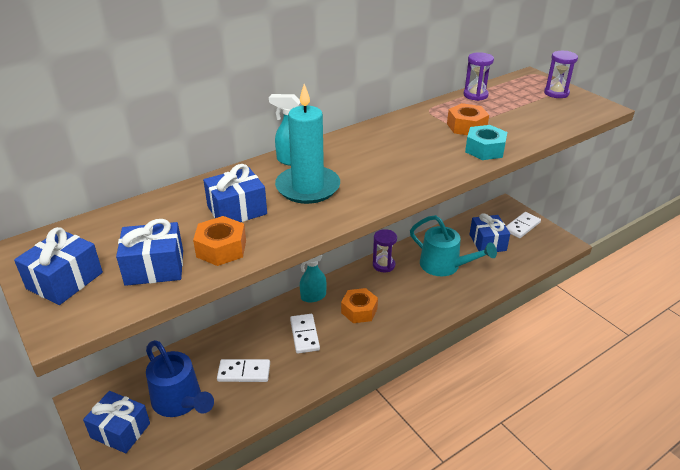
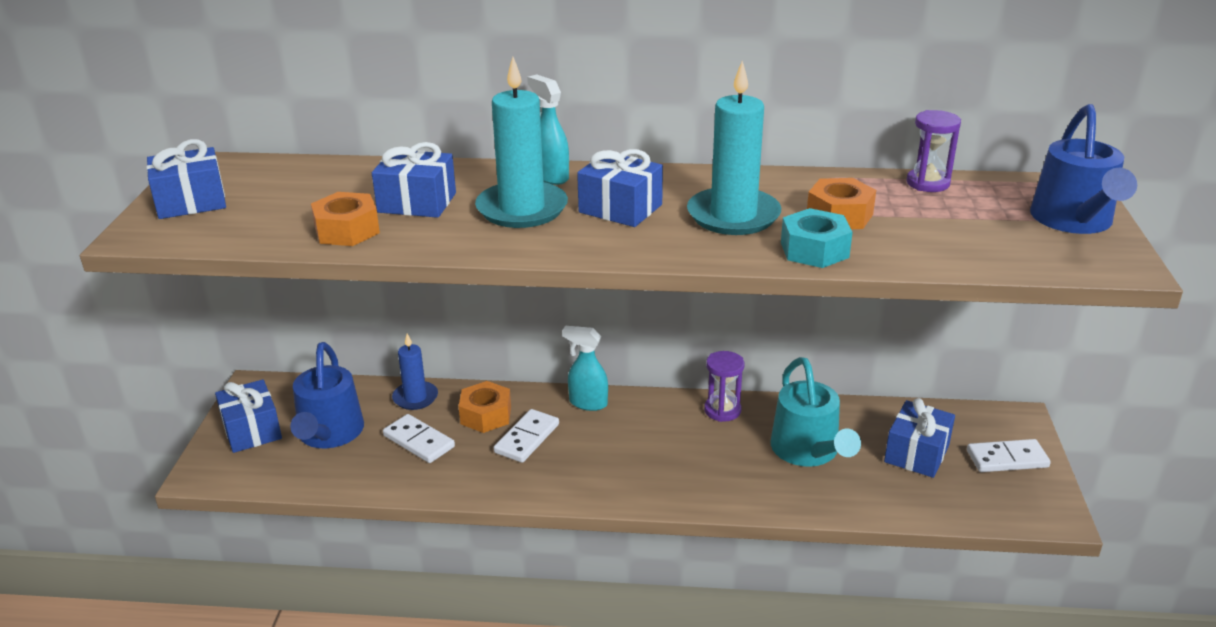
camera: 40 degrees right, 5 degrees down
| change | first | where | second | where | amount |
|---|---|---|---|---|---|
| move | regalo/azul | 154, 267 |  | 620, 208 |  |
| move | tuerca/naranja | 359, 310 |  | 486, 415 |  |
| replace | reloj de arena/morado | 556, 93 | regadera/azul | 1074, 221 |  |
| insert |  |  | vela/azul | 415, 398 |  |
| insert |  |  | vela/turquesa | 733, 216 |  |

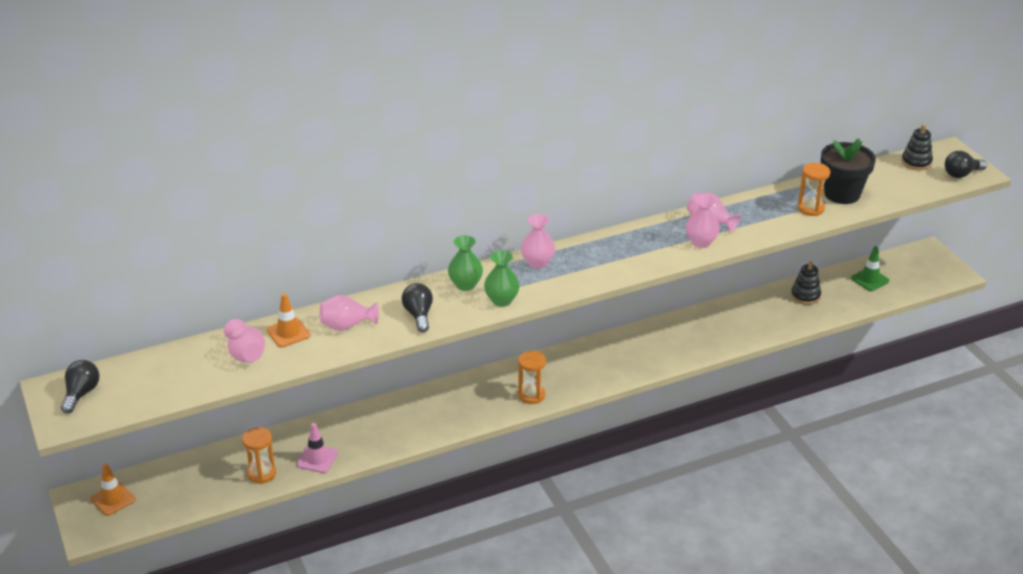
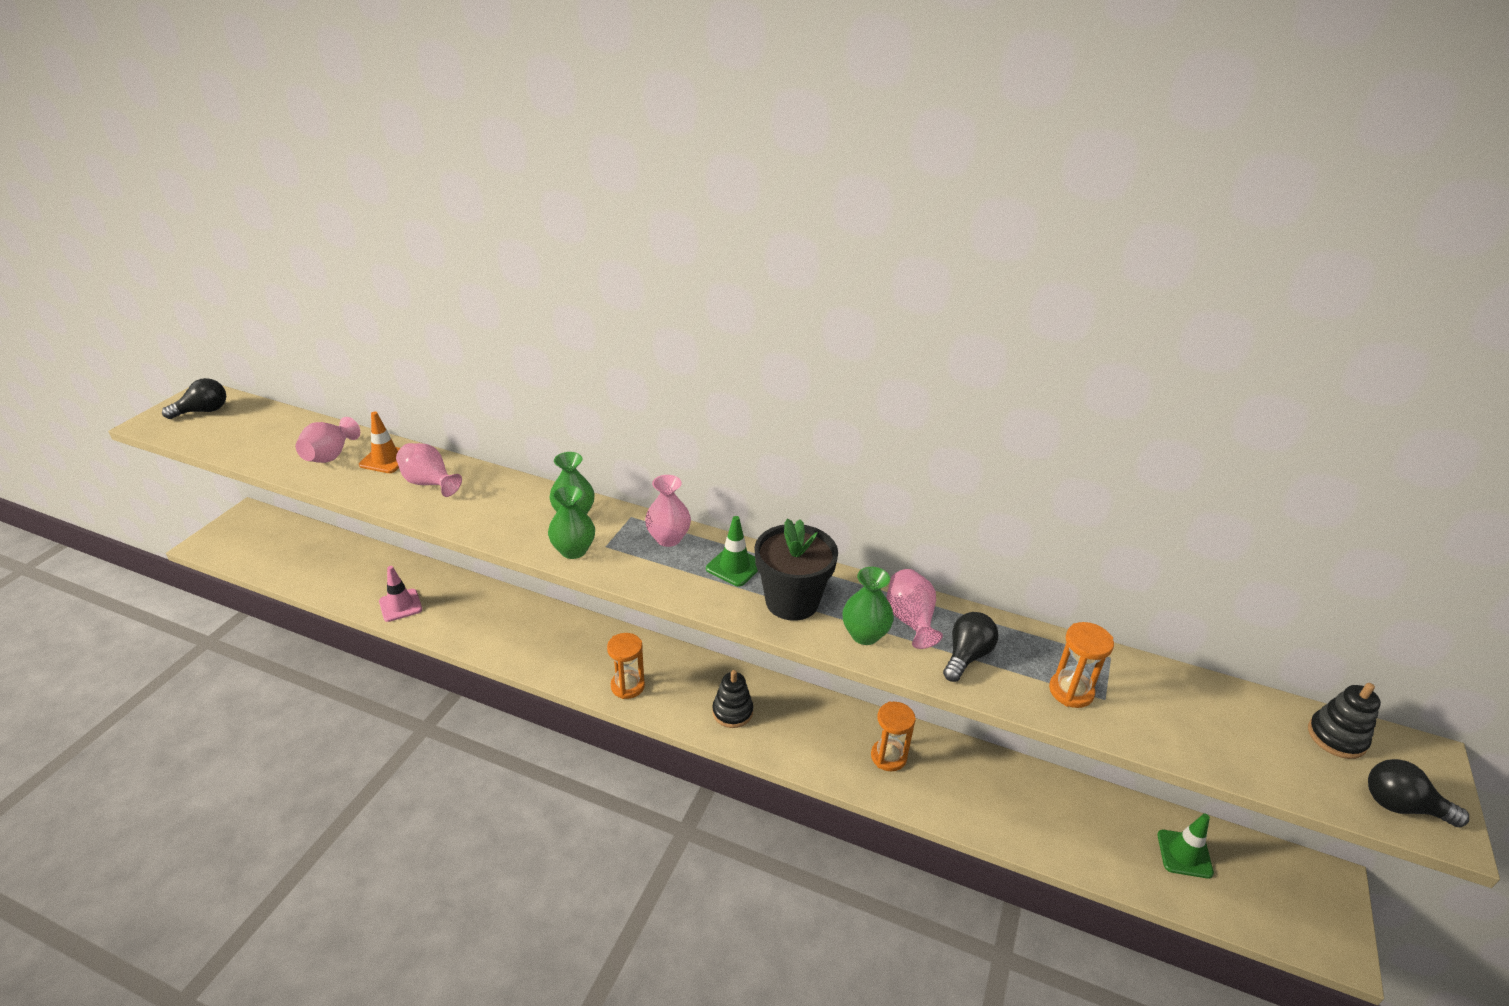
camera: 45 degrees right, 0 degrees up
| change | first | where | second | where | amount |
|---|---|---|---|---|---|
| delete | cono de tráfico/naranja | 113, 499 |  |  |  |
| move | reloj de arena/naranja | 262, 473 |  | 888, 756 |  |
| move | bombilla/negro | 419, 315 |  | 966, 656 |  |
| recolor | florero/rosa | 701, 242 | florero/verde | 865, 635 |  |
| move | juguete apilable/negro | 805, 296 |  | 732, 712 |  |
| move | maceta/negro | 842, 194 |  | 792, 601 |  |
| insert |  |  | cono de tráfico/verde | 734, 566 |  |

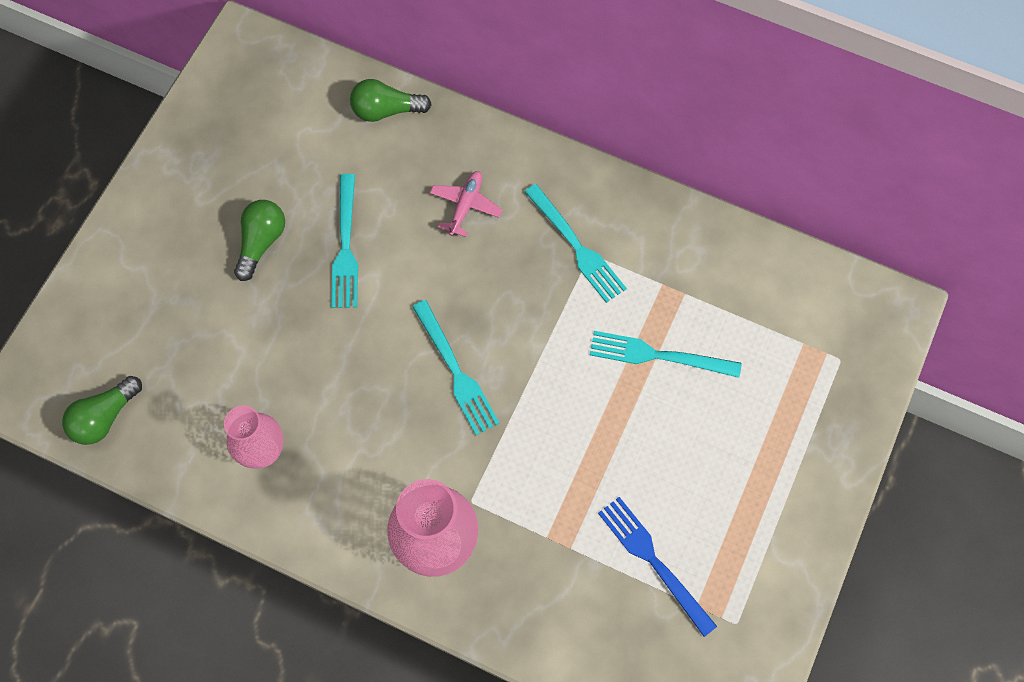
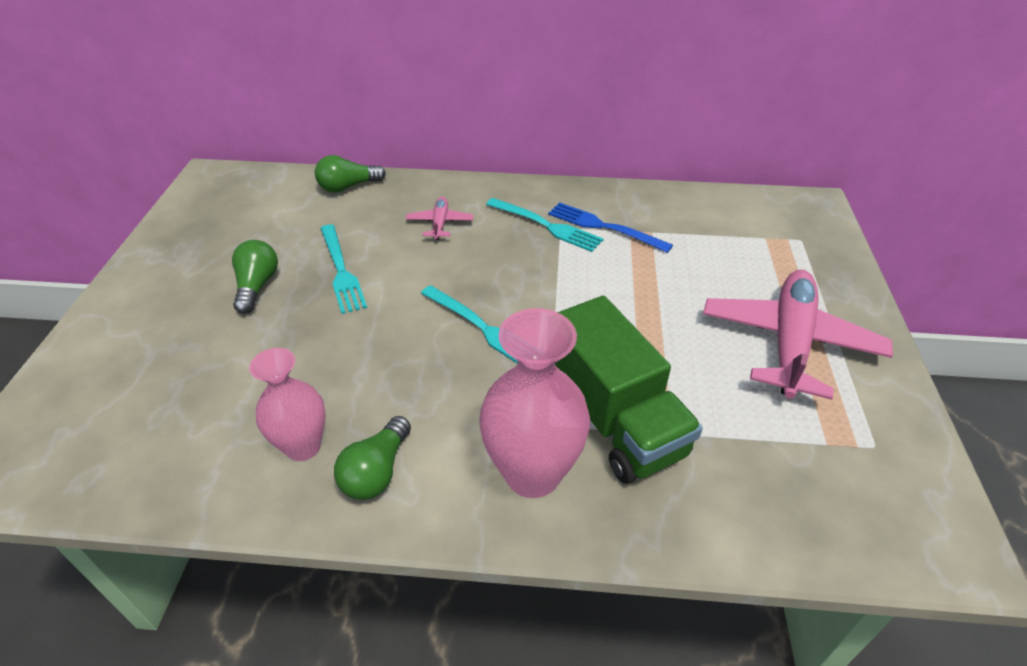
camera: 20 degrees left, 25 degrees down
| change | first | where | second | where | amount |
|---|---|---|---|---|---|
| move | bombilla/verde | 105, 417 |  | 377, 471 |  |
| delete | tenedor/turquesa | 657, 355 |  |  |  |
| move | tenedor/azul | 652, 560 |  | 603, 227 |  |
| insert |  |  | camión/verde | 613, 419 |  |
| insert |  |  | avión/rosa | 789, 342 |  |

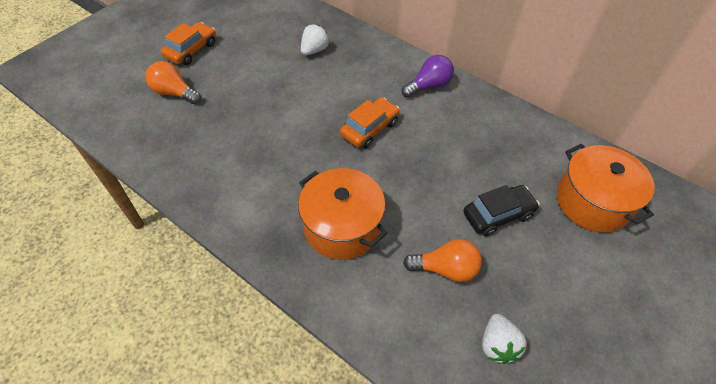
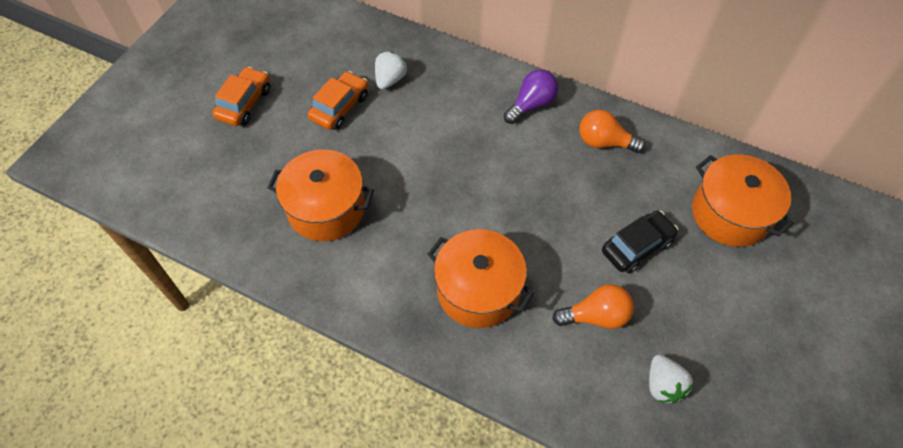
camera: 10 degrees left, 5 degrees up
| change | first | where | second | where | amount |
|---|---|---|---|---|---|
| move | bombilla/naranja | 174, 93 |  | 604, 142 |  |
| move | coche/naranja | 369, 129 |  | 340, 107 |  |
| insert |  |  | olla/naranja | 326, 209 |  |

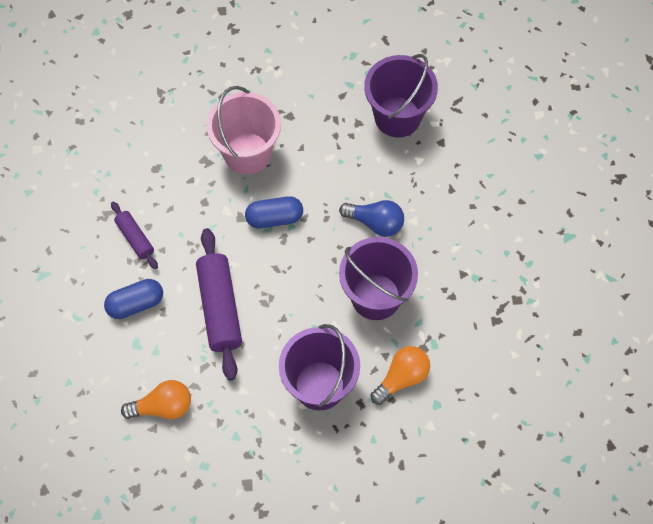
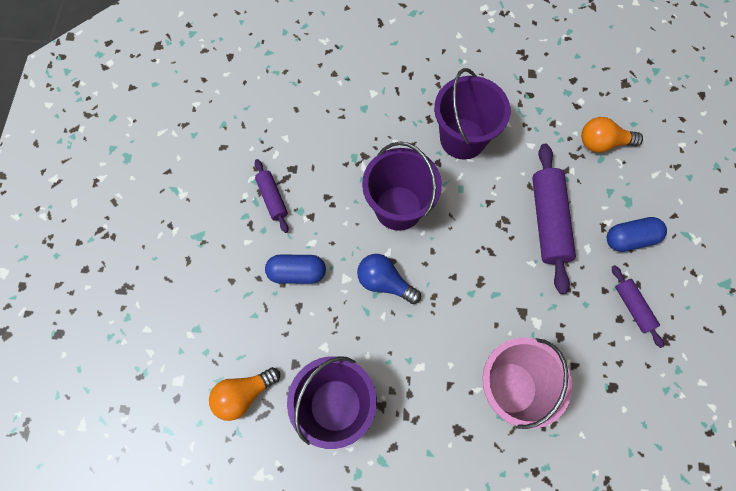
camera: 170 degrees left, 5 degrees up
| change | first | where | second | where | amount |
|---|---|---|---|---|---|
| move | cápsula/azul | 274, 218 |  | 297, 273 |  |
| move | bombilla/naranja | 402, 378 |  | 243, 394 |  |
| insert |  |  | rodillo/morado | 272, 198 |  |

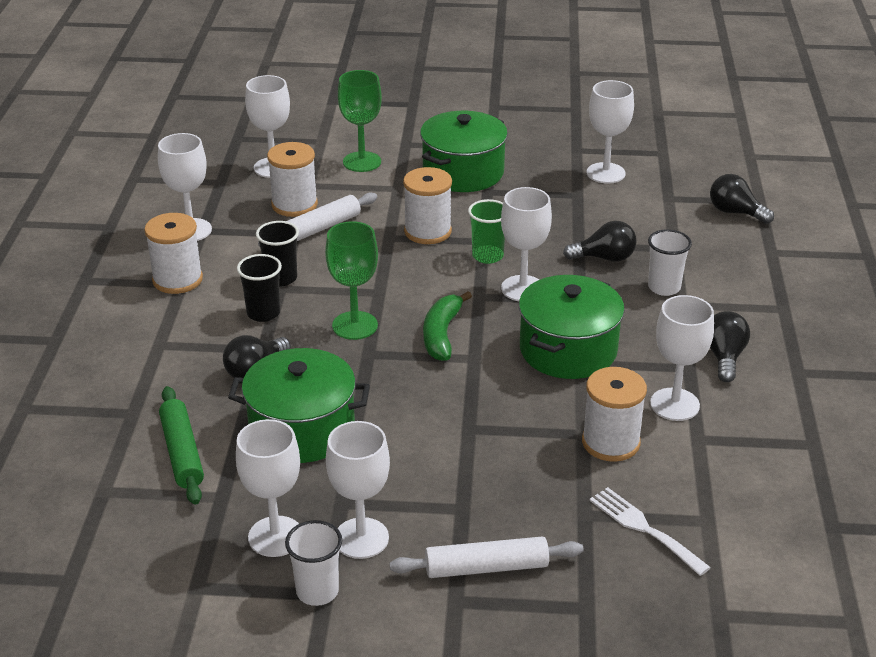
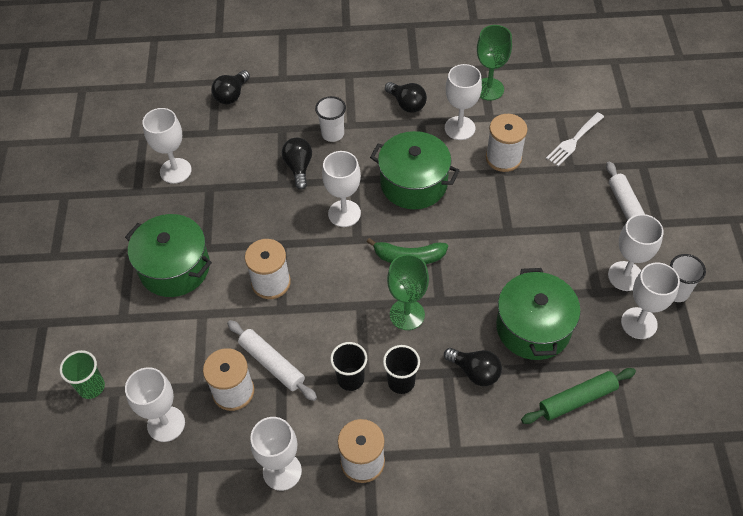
camera: 95 degrees left, 20 degrees up
| change | first | where | second | where | amount |
|---|---|---|---|---|---|
| move | copa/verde | 362, 162 |  | 489, 89 |  |
| move | vaso/verde | 487, 256 |  | 91, 387 |  |
| rotate | bombilla/negro | 724, 357 |  | 407, 104 | 135 degrees counterclockwise |

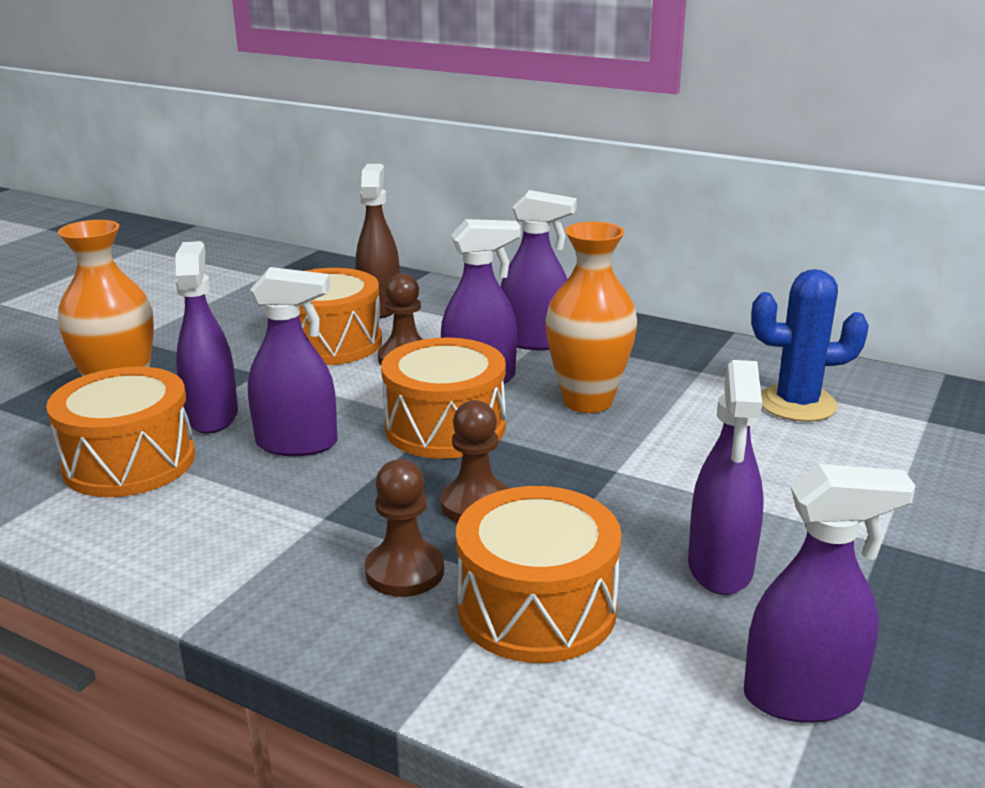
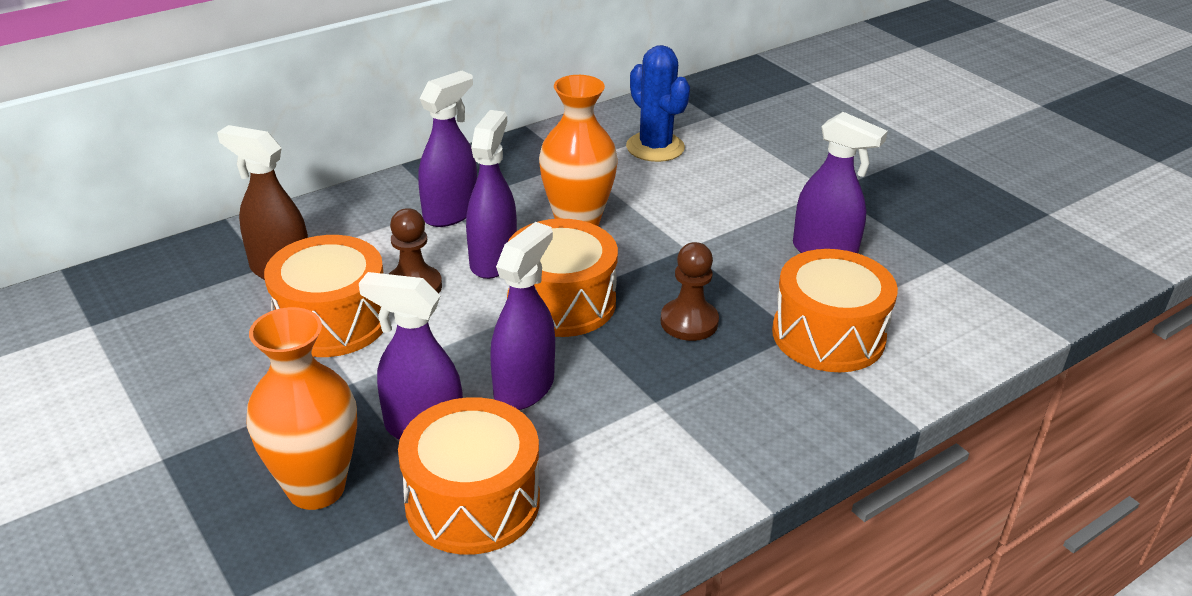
camera: 65 degrees left, 10 degrees up
| change | first | where | second | where | amount |
|---|---|---|---|---|---|
| delete | peón/marrón | 404, 571 |  |  |  |
| delete | pulverizador/morado | 803, 697 |  |  |  |
| rotate | cactus/azul | 797, 404 |  | 655, 147 | 60 degrees counterclockwise |

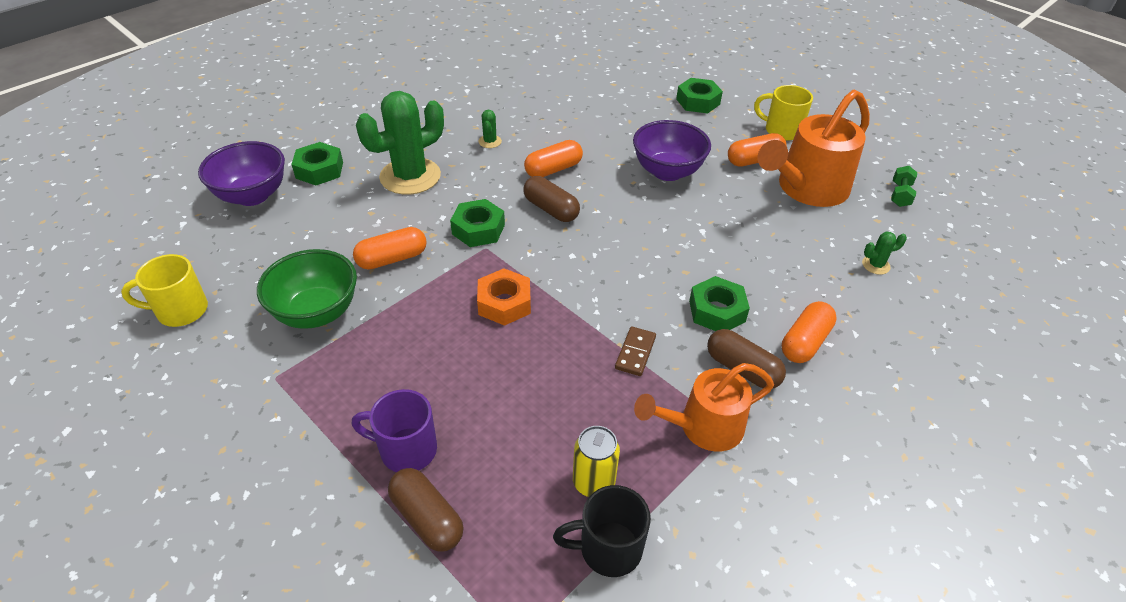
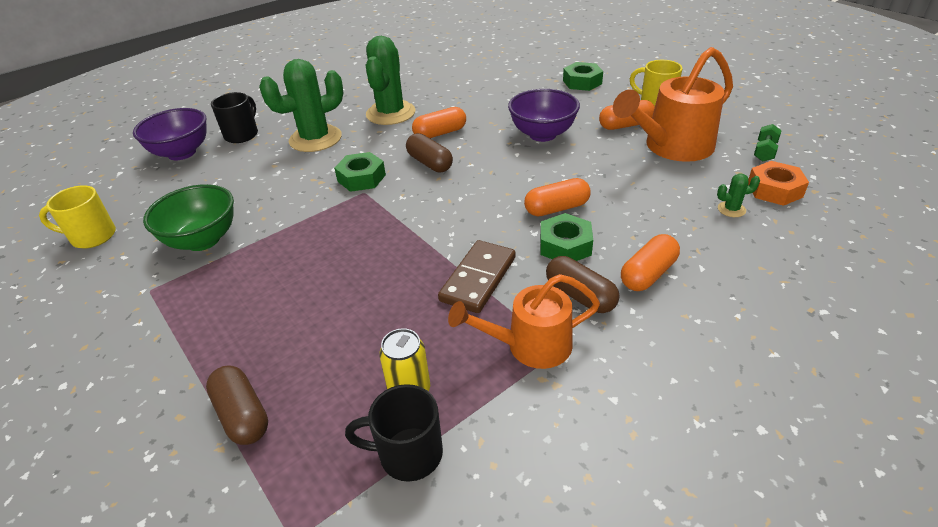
camera: 10 degrees right, 5 degrees down
| change | first | where | second | where | amount |
|---|---|---|---|---|---|
| replace | tuerca/verde | 319, 170 | taza/negro | 242, 134 |  |
| delete | taza/morado | 406, 450 |  |  |  |
| move | cápsula/naranja | 392, 259 |  | 556, 208 |  |
| move | tuerca/naranja | 504, 303 |  | 774, 190 |  |
| resize | cactus/verde | 490, 141 |  | 390, 113 | x2.46 |
| resize | ficha de dominó/marrón | 635, 353 |  | 478, 279 | x1.69 |

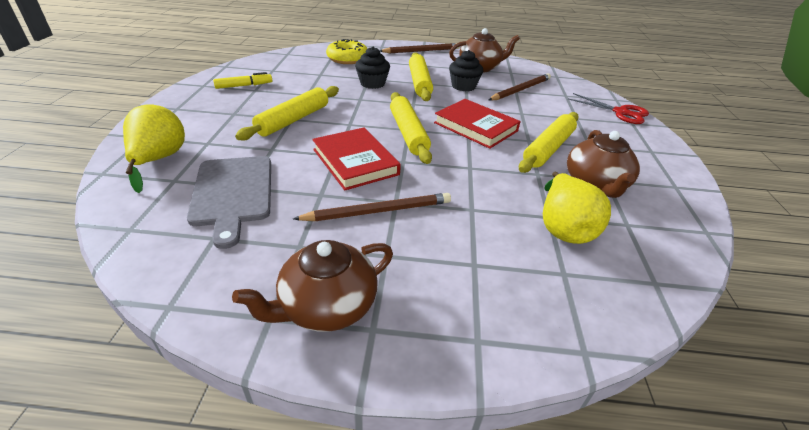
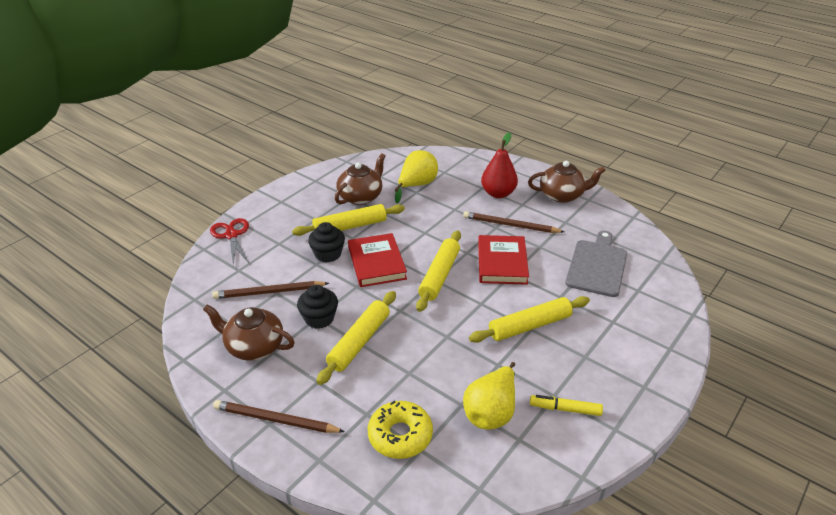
camera: 145 degrees left, 0 degrees up
| change | first | where | second | where | amount |
|---|---|---|---|---|---|
| move | pera/amarillo | 159, 160 |  | 491, 412 |  |
| move | magdalena/negro | 372, 83 |  | 328, 254 |  |
| insert |  |  | pera/rojo | 498, 193 |  |

